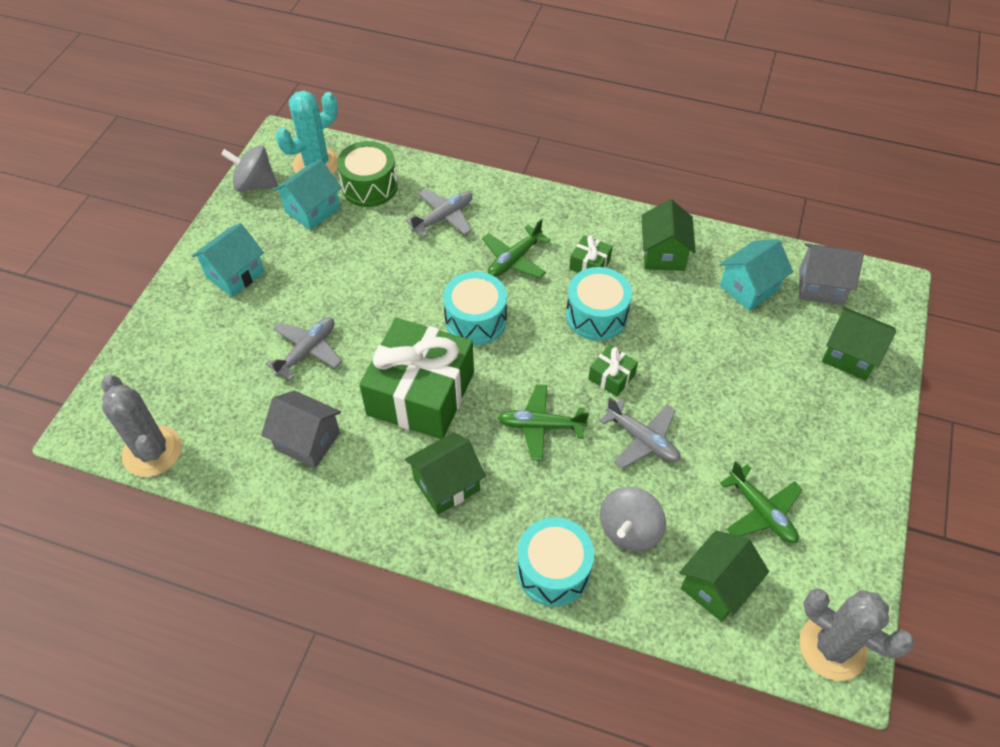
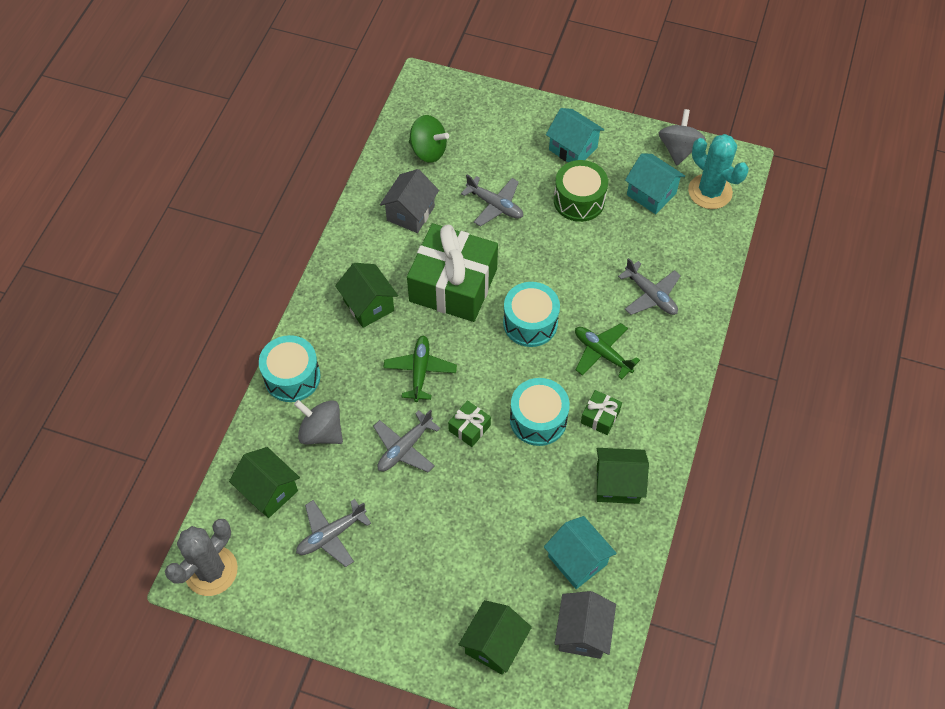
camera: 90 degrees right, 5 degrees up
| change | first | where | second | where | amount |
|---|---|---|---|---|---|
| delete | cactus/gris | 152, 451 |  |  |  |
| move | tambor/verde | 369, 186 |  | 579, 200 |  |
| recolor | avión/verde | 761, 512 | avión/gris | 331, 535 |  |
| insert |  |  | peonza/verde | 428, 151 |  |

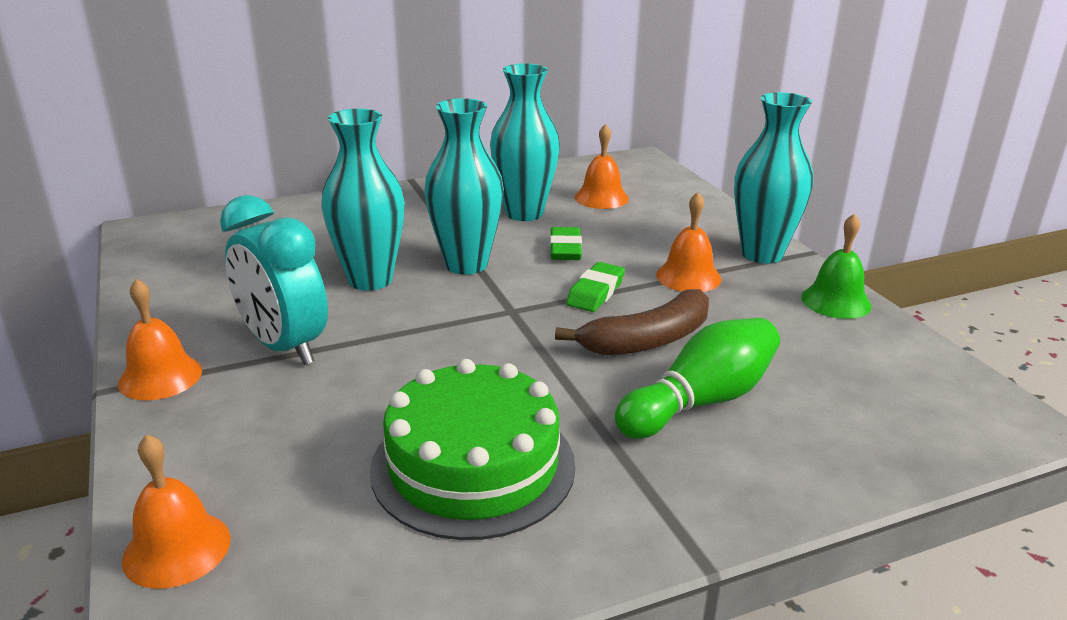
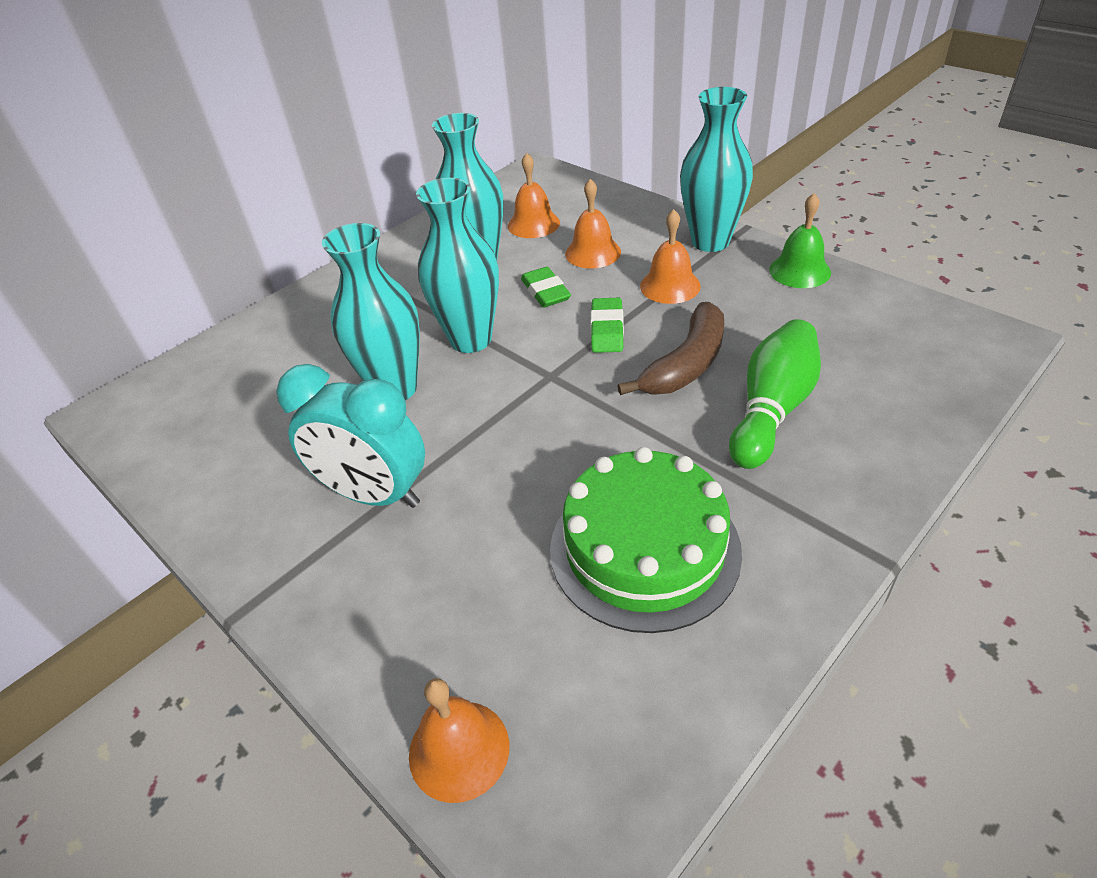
camera: 20 degrees left, 15 degrees up
| change | first | where | second | where | amount |
|---|---|---|---|---|---|
| move | campana/naranja | 160, 377 |  | 593, 252 |  |

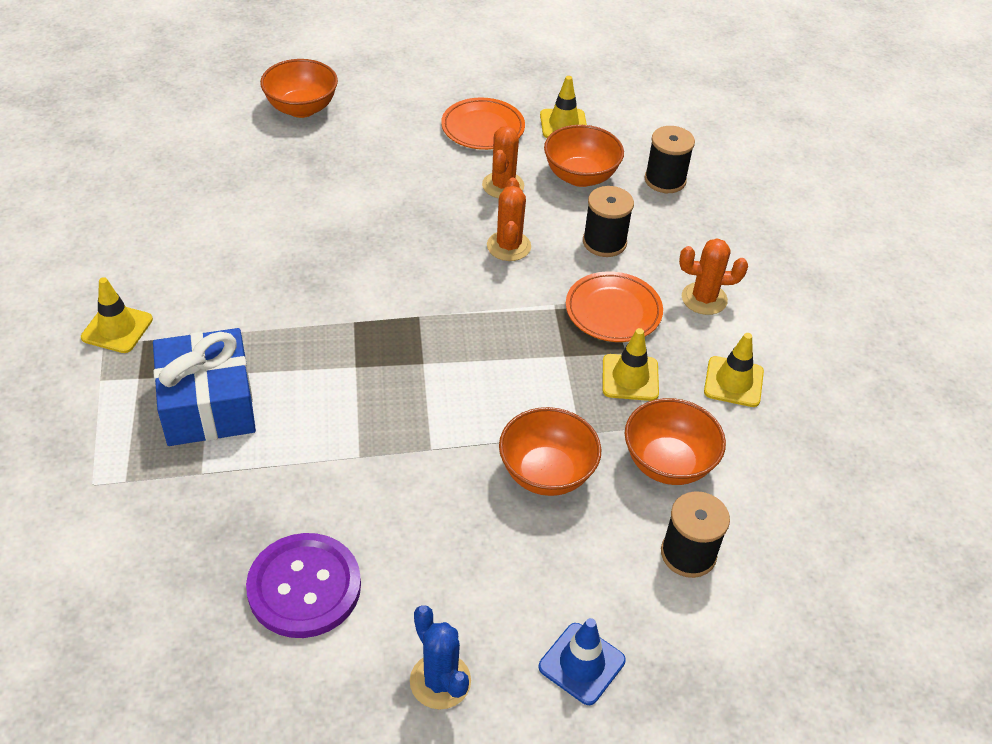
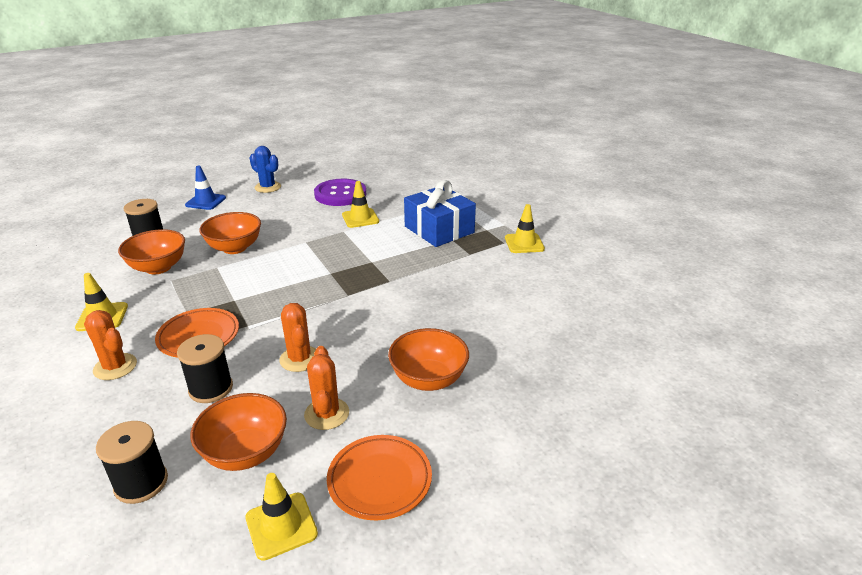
camera: 160 degrees right, 15 degrees down
| change | first | where | second | where | amount |
|---|---|---|---|---|---|
| move | cuenco/naranja | 301, 108 |  | 428, 379 |  |
| move | cono de tráfico/amarillo | 630, 378 |  | 360, 218 |  |
| rotate | cactus/naranja | 704, 299 |  | 115, 367 | 60 degrees clockwise |

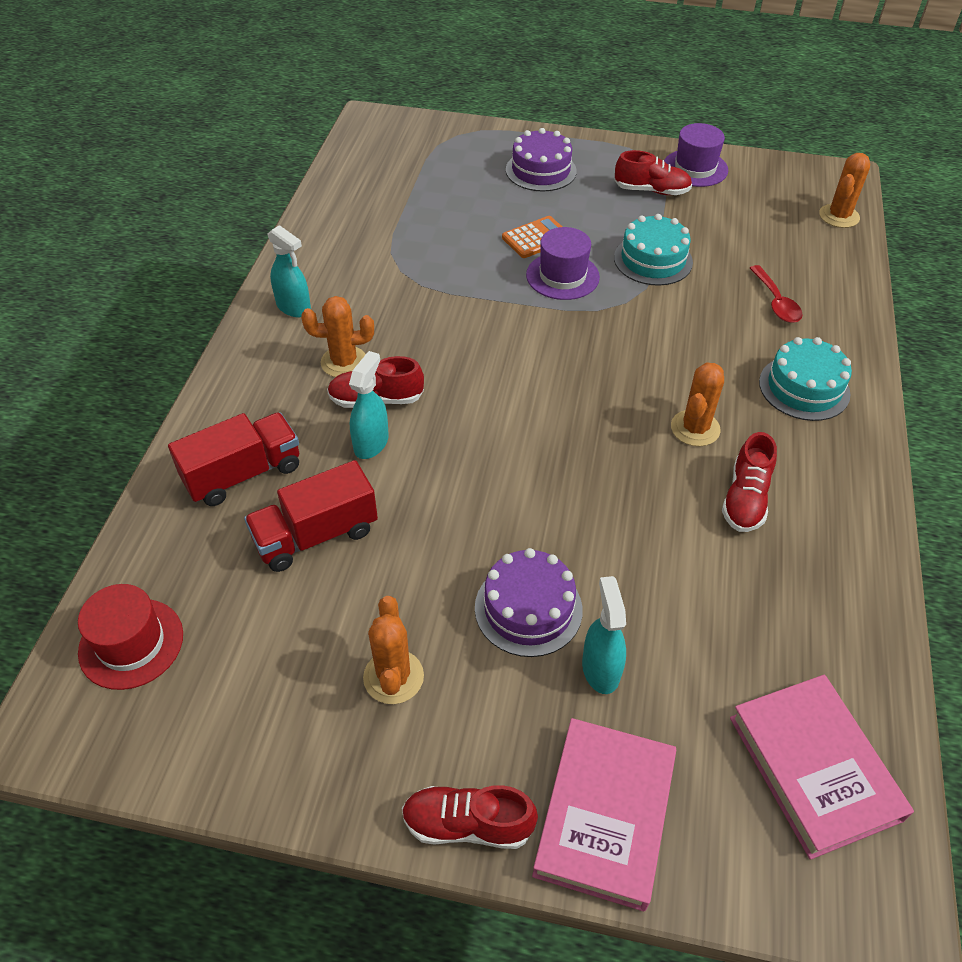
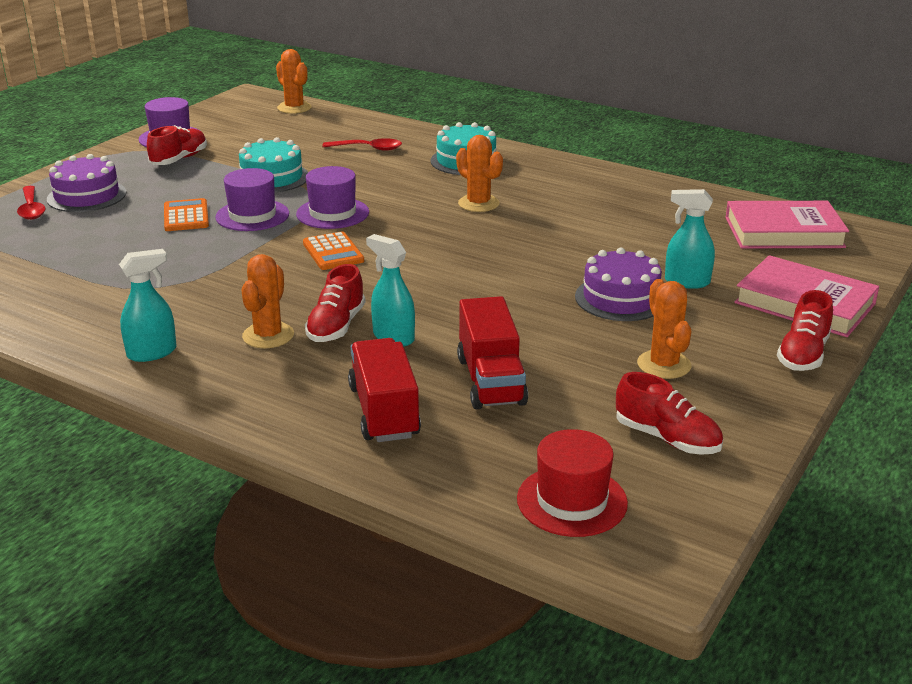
camera: 70 degrees left, 20 degrees down
| change | first | where | second | where | amount |
|---|---|---|---|---|---|
| rotate | cactus/naranja | 393, 677 |  | 664, 365 | 60 degrees clockwise |
| move | zapato/rojo | 745, 499 |  | 667, 438 |  |
| insert |  |  | cuchara/rojo | 31, 209 |  |
| insert |  |  | sombrero/morado | 332, 213 |  |
| insert |  |  | calculadora/naranja | 333, 252 |  |

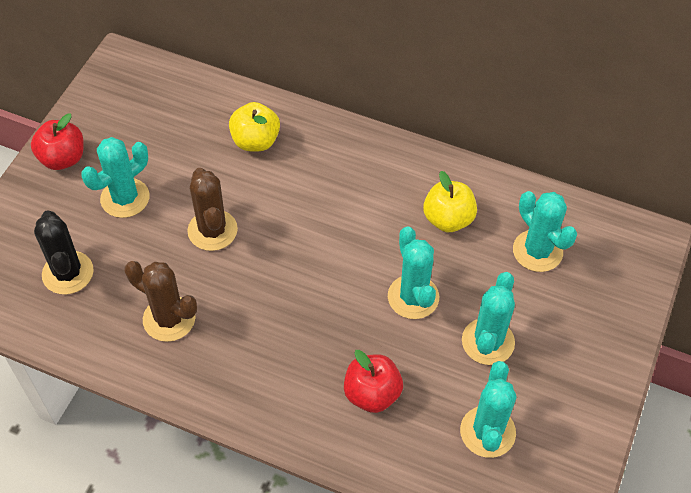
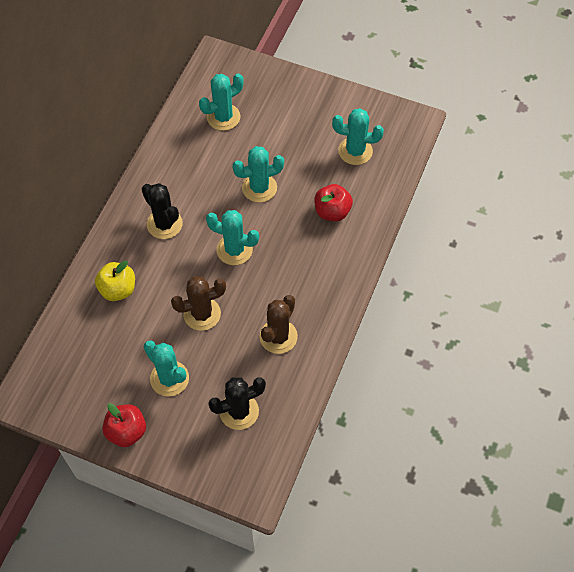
camera: 90 degrees left, 5 degrees up
| change | first | where | second | where | amount |
|---|---|---|---|---|---|
| delete | manzana/amarillo | 448, 219 |  |  |  |
| move | cactus/turquesa | 488, 342 |  | 234, 250 |  |
| insert |  |  | cactus/negro | 164, 224 |  |

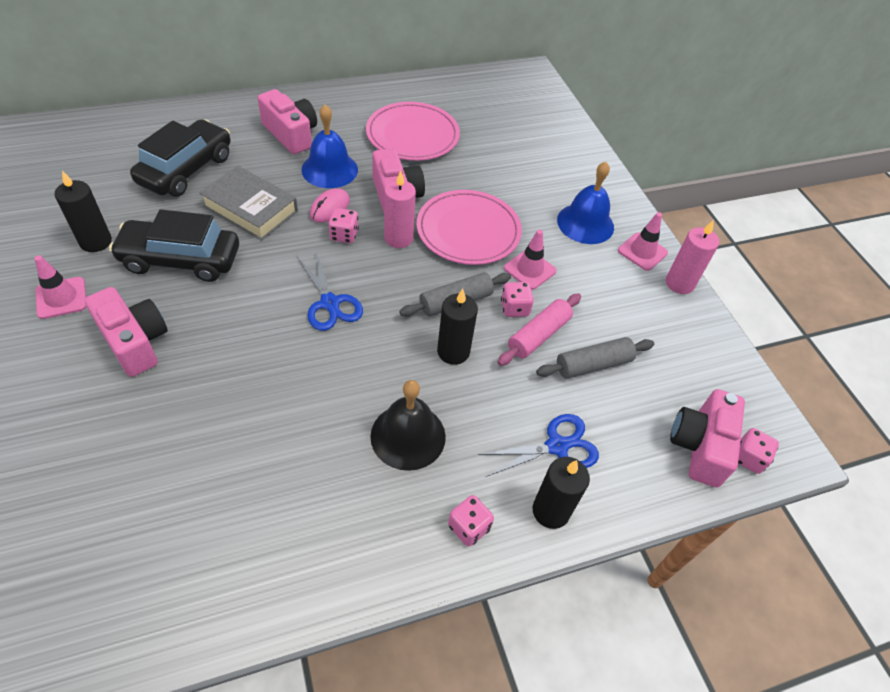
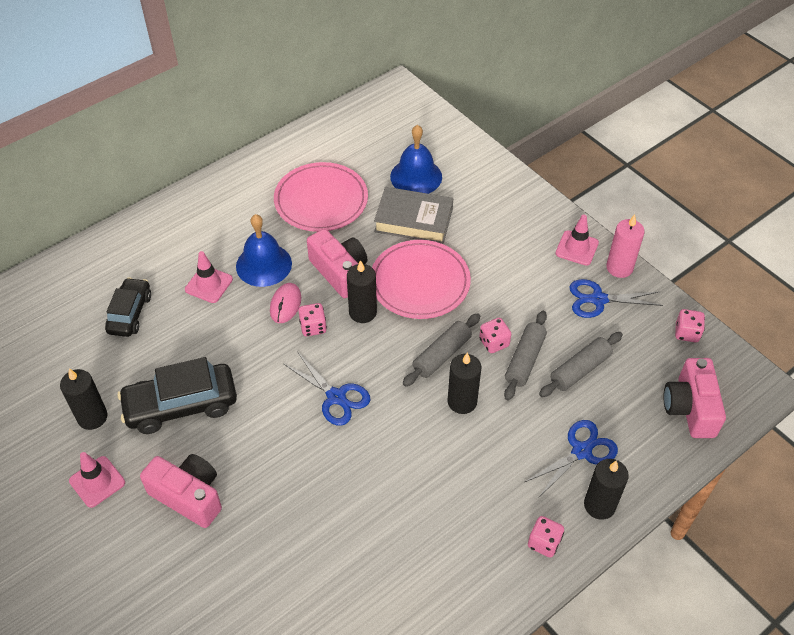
camera: 15 degrees left, 0 degrees up
| change | first | where | second | where | amount |
|---|---|---|---|---|---|
| resize | coche/negro | 186, 169 |  | 130, 313 | x0.64 |
| move | libro/gris | 250, 209 |  | 413, 220 |  |
| delete | cámara/rosa | 291, 134 |  |  |  |
| delete | campana/negro | 408, 436 |  |  |  |
| recolor | vela/rosa | 398, 238 | vela/negro | 362, 312 |  |
| recolor | rodillo/rosa | 538, 335 | rodillo/gris | 524, 360 |  |
| move | cono de tráfico/rosa | 529, 269 |  | 209, 284 |  |
| move | campana/azul | 585, 223 |  | 416, 176 |  |
| move | dado/rosa | 748, 458 |  | 686, 333 |  |
| insert |  |  | tijeras/azul | 598, 299 |  |

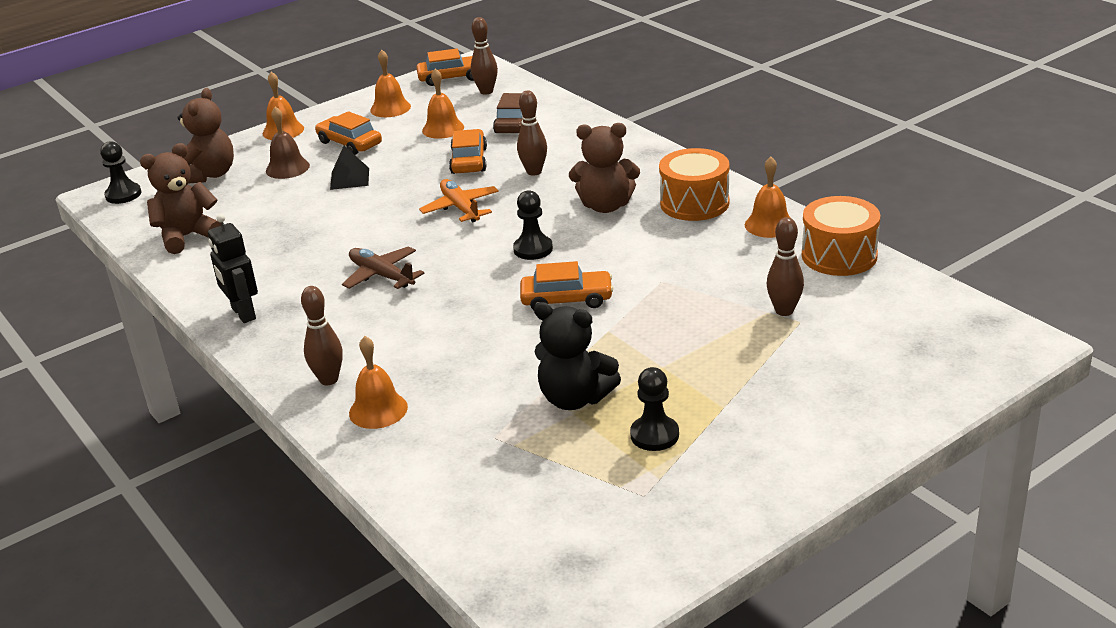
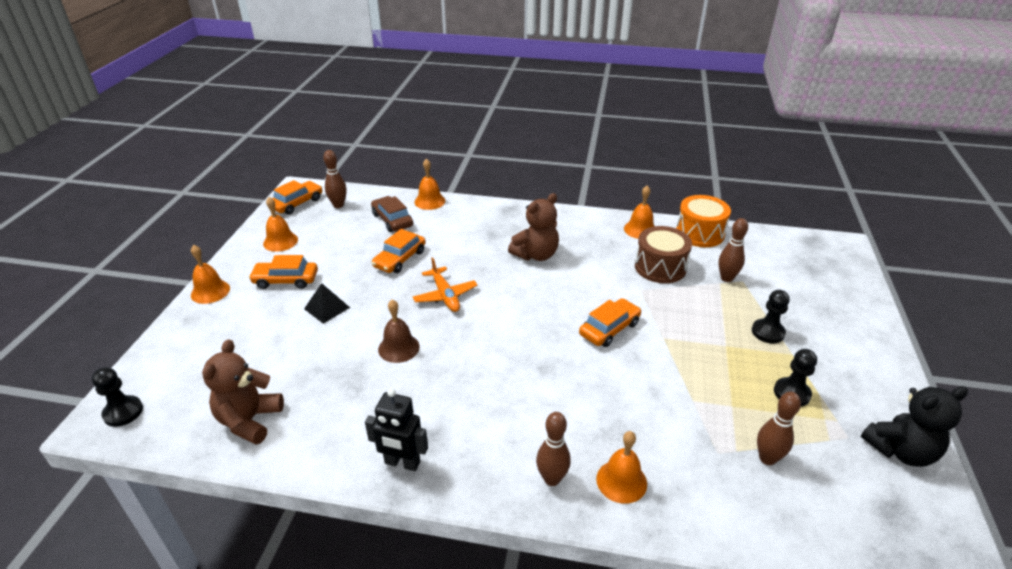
camera: 45 degrees left, 5 degrees up
| change | first | where | second | where | amount |
|---|---|---|---|---|---|
| delete | osito/marrón | 209, 175 |  |  |  |
| move | campana/marrón | 287, 168 |  | 398, 348 |  |
| delete | avión/marrón | 381, 275 |  |  |  |
| rotate | avión/naranja | 460, 208 |  | 445, 296 | 135 degrees counterclockwise |
| move | campana/naranja | 443, 129 |  | 429, 201 |  |
| rotate | coche/naranja | 469, 161 |  | 400, 259 | 105 degrees counterclockwise |
| move | peón/negro | 533, 249 |  | 768, 332 |  |
| move | bolo/marrón | 534, 172 |  | 767, 458 |  |
| move | osito/negro | 575, 398 |  | 900, 451 |  |
| delete | tambor/naranja | 694, 203 |  |  |  |
| insert |  |  | tambor/marrón | 660, 267 |  |

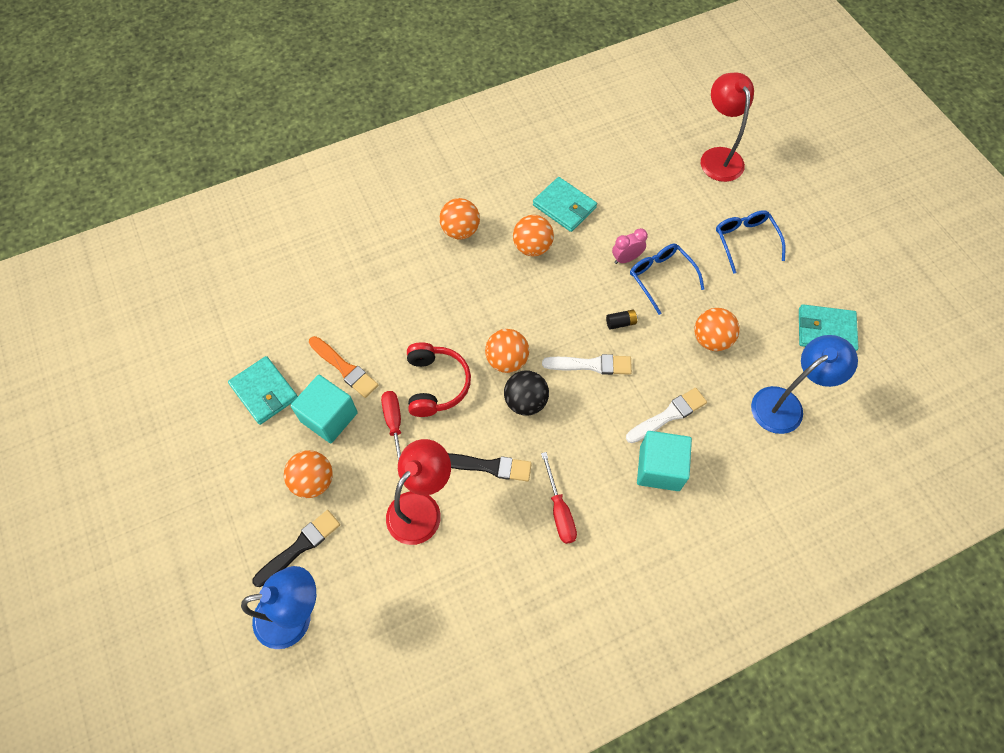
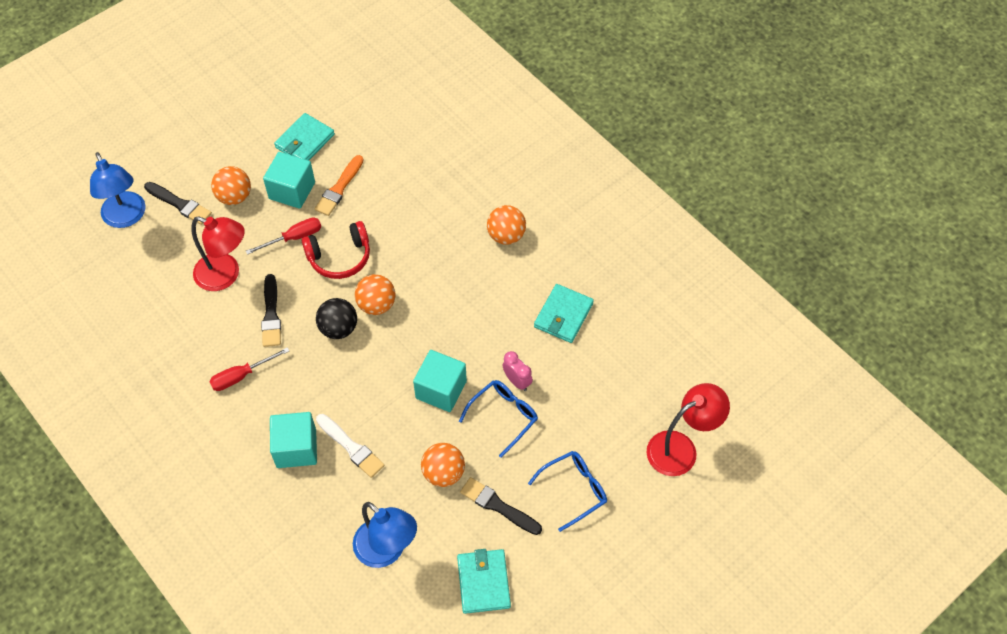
camera: 75 degrees right, 5 degrees down
| change | first | where | second | where | amount |
|---|---|---|---|---|---|
| delete | pelota/naranja | 532, 247 |  |  |  |
| delete | pincel/blanco | 591, 365 |  |  |  |
| replace | pila/negro | 620, 323 | cubo/turquesa | 441, 390 |  |
| insert |  |  | pincel/negro | 498, 506 |  |

